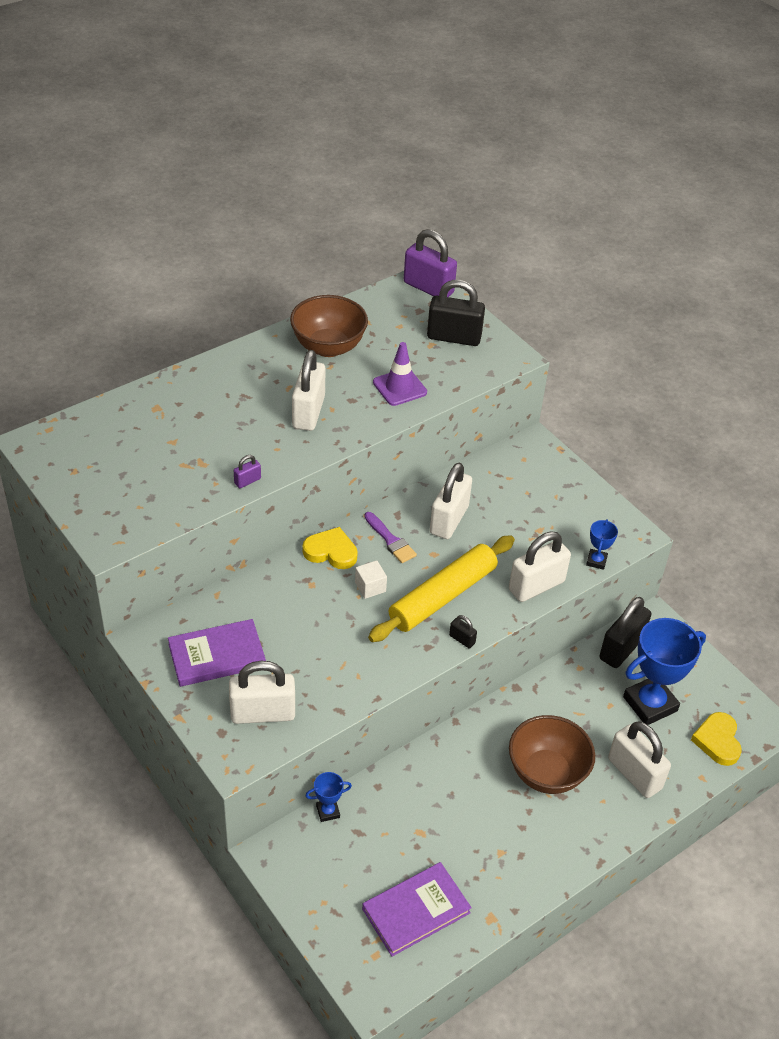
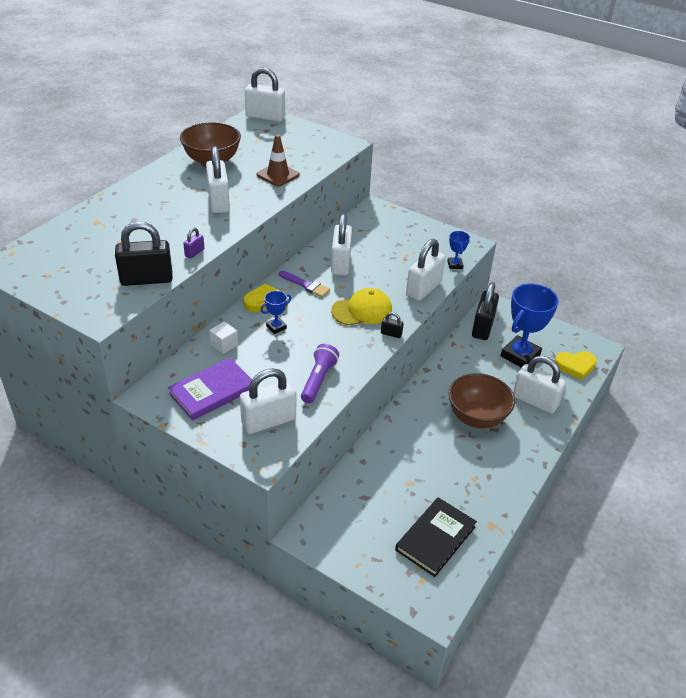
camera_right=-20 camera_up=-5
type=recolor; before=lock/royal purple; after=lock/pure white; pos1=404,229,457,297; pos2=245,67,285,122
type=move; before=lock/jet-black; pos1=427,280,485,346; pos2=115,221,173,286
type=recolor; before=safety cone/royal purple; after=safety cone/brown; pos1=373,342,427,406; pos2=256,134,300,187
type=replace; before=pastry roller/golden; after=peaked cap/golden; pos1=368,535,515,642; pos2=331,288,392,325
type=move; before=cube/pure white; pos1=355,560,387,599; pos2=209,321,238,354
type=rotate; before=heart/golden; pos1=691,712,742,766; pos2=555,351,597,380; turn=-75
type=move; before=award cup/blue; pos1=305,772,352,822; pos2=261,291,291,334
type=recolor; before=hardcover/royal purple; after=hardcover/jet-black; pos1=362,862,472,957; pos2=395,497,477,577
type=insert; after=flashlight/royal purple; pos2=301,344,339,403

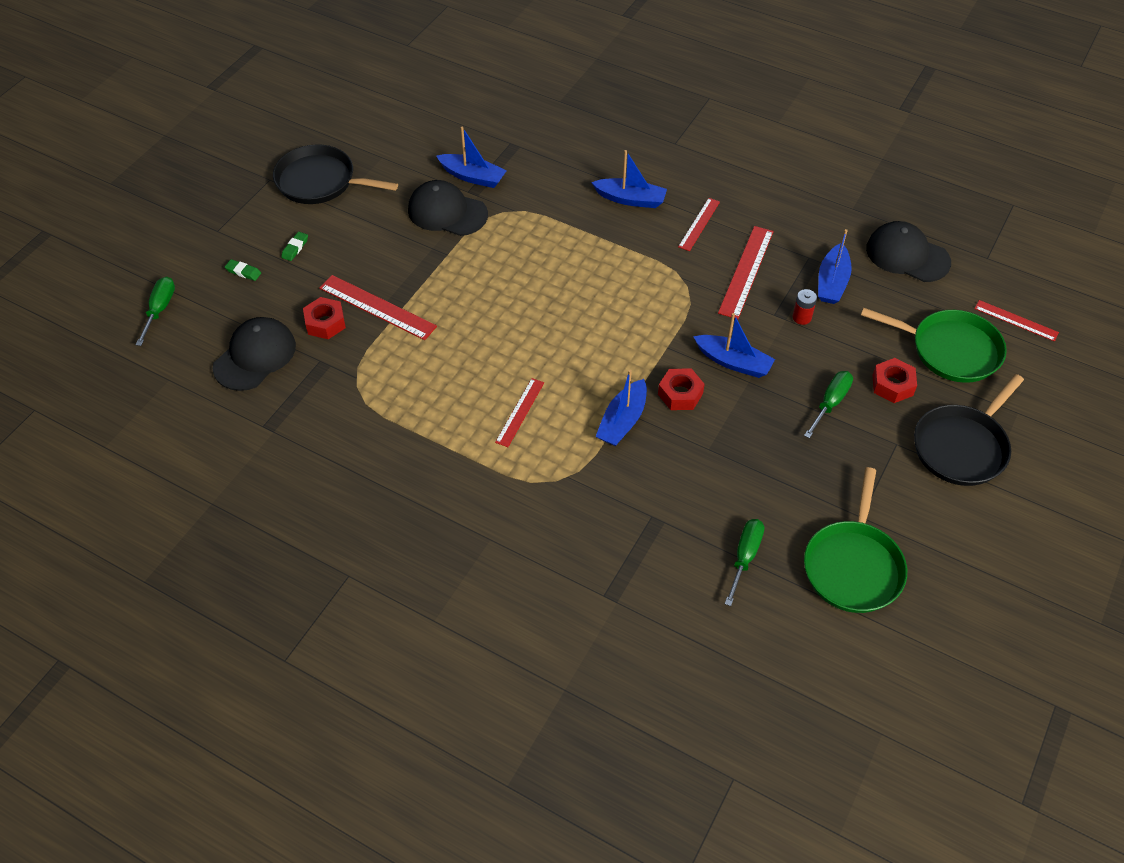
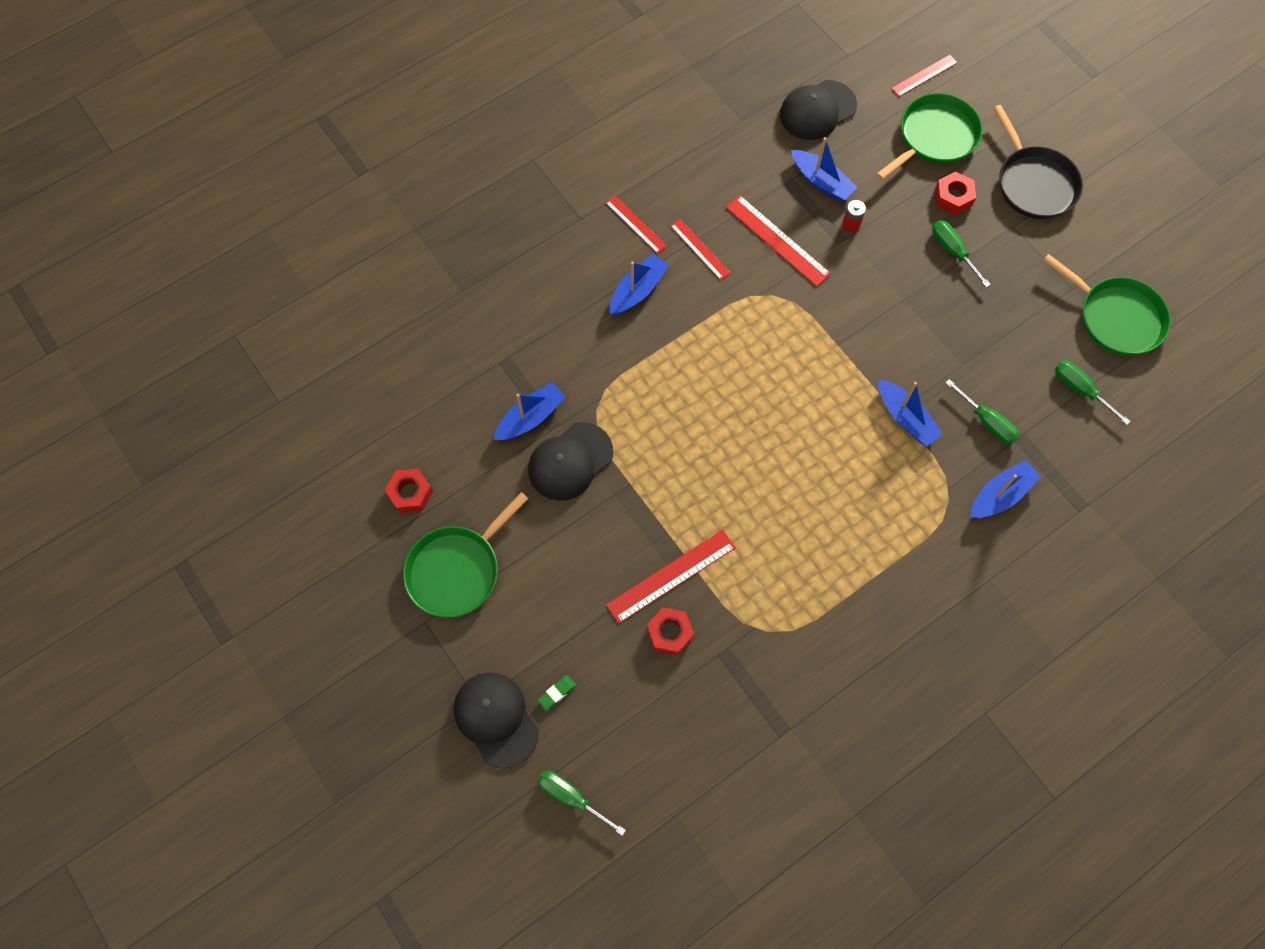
camera_right=-65 camera_up=15
type=recolor; before=skillet/jet-black; after=skillet/emerald; pos1=273,144,398,204; pos2=403,492,529,618
type=delete; before=gum eraser/emerald; pos1=281,232,308,261
type=move; before=sailboat/blue; pos1=693,313,775,378; pos2=970,460,1041,518
type=move; before=peaked cap/jet-black; pos1=213,317,296,391; pos2=454,672,539,769
type=move; before=hex nut/red; pos1=658,368,705,410; pos2=385,469,433,513
type=move; before=measuring stick/red; pos1=495,378,544,447; pos2=605,196,667,254
type=insert; after=hand screwdriver/emerald; pos2=945,379,1019,444

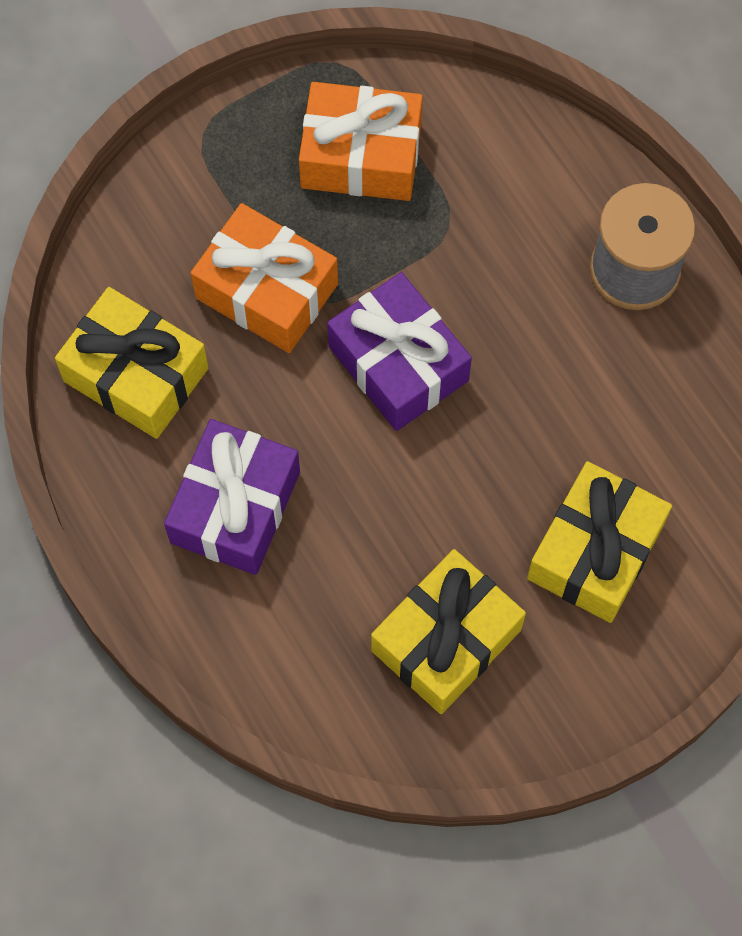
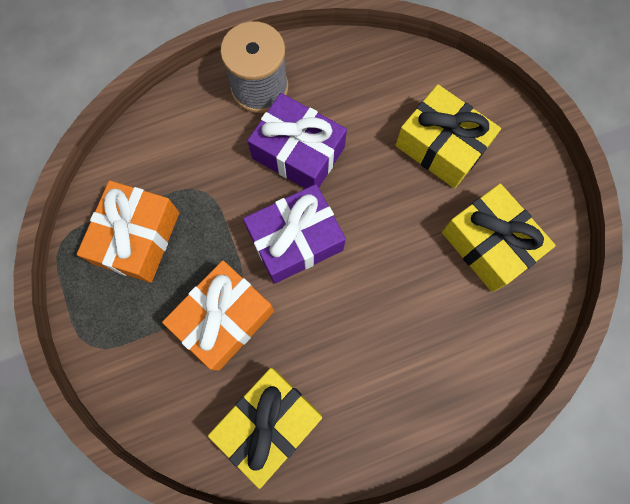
camera_right=-80 camera_up=5
type=move; before=present/royal purple; pos1=164,419,300,575; pos2=247,93,347,189

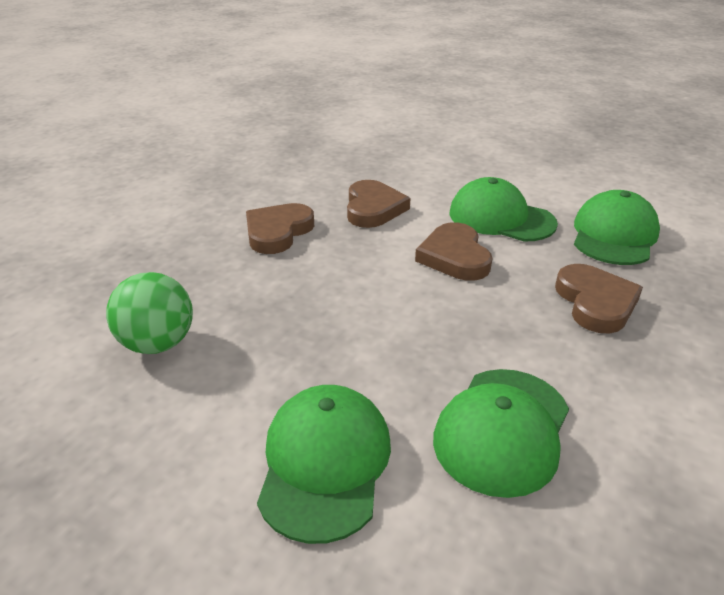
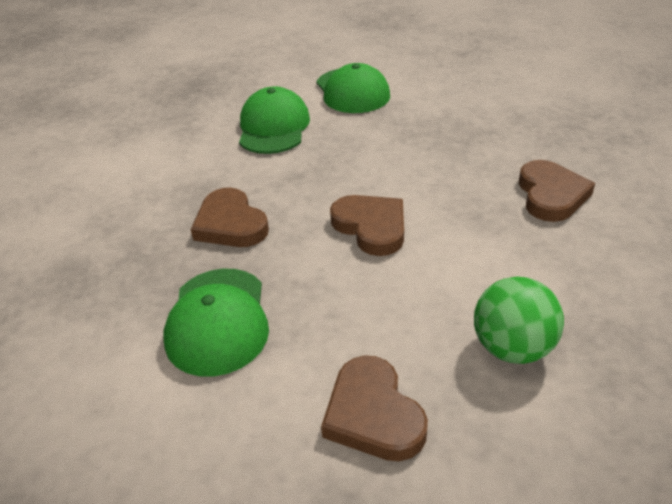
camera_right=155 camera_up=5
type=delete; before=peaked cap/emerald; pos1=449,177,558,242
type=move; before=heart/brown; pos1=347,180,410,228; pos2=321,355,428,461
type=move; before=play ball/emerald; pos1=106,272,193,354; pos2=474,277,564,364

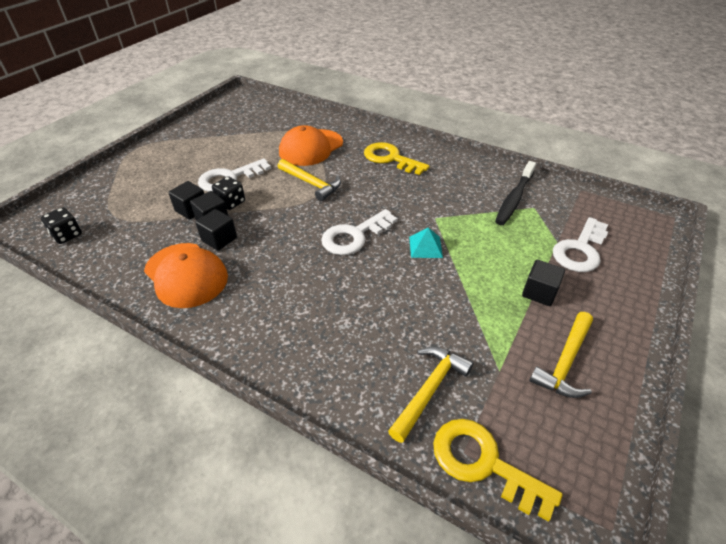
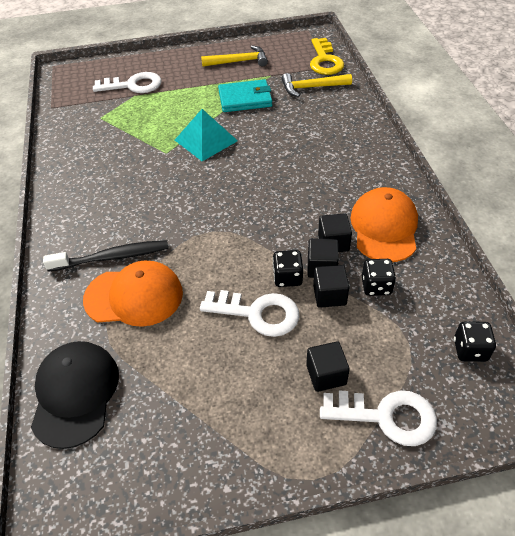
camera_right=-130 camera_up=5
type=delete; before=key/golden; pos1=364,142,430,175
type=delete; before=carpenter's hammer/golden; pos1=278,159,341,201
type=move; before=tooth brush/jet-black; pos1=495,161,536,225; pos2=43,240,168,272
type=move; before=key/pure white; pos1=321,209,398,255; pos2=320,390,437,446
type=resize; before=pyramid/teal; pos1=409,228,443,258; pos2=175,109,238,161; scale=1.67
type=move; before=cube/jet-black; pos1=522,260,565,306; pos2=306,341,350,392
type=insert; after=card wallet/teal; pos2=218,79,272,112
type=insert; after=die/jet-black; pos2=362,259,396,296
type=insert; after=peaked cap/jet-black; pos2=31,341,119,449

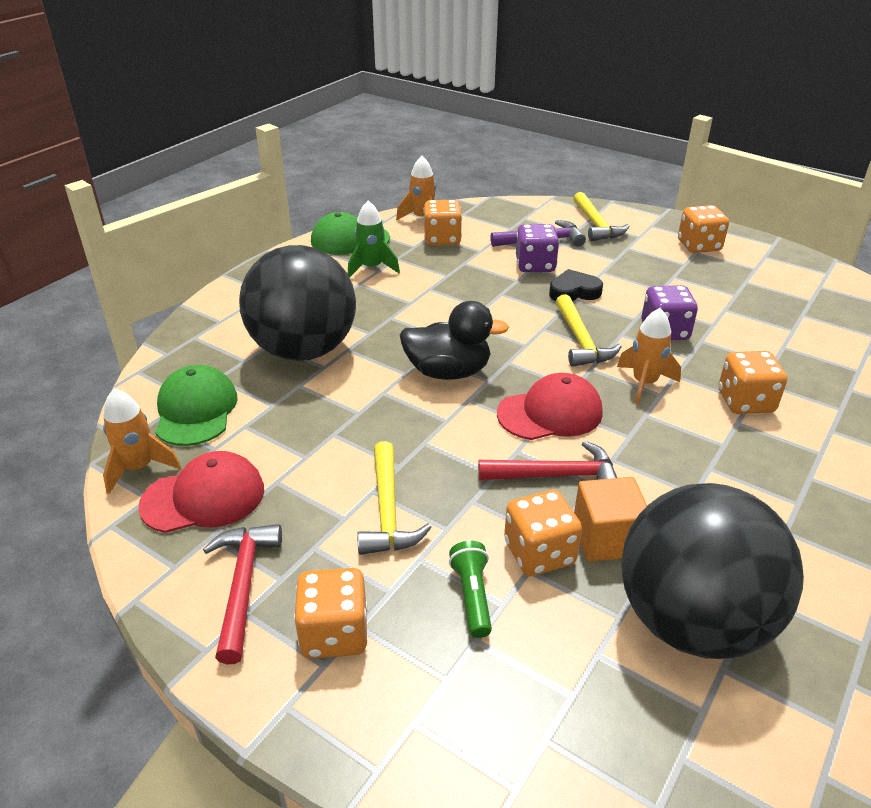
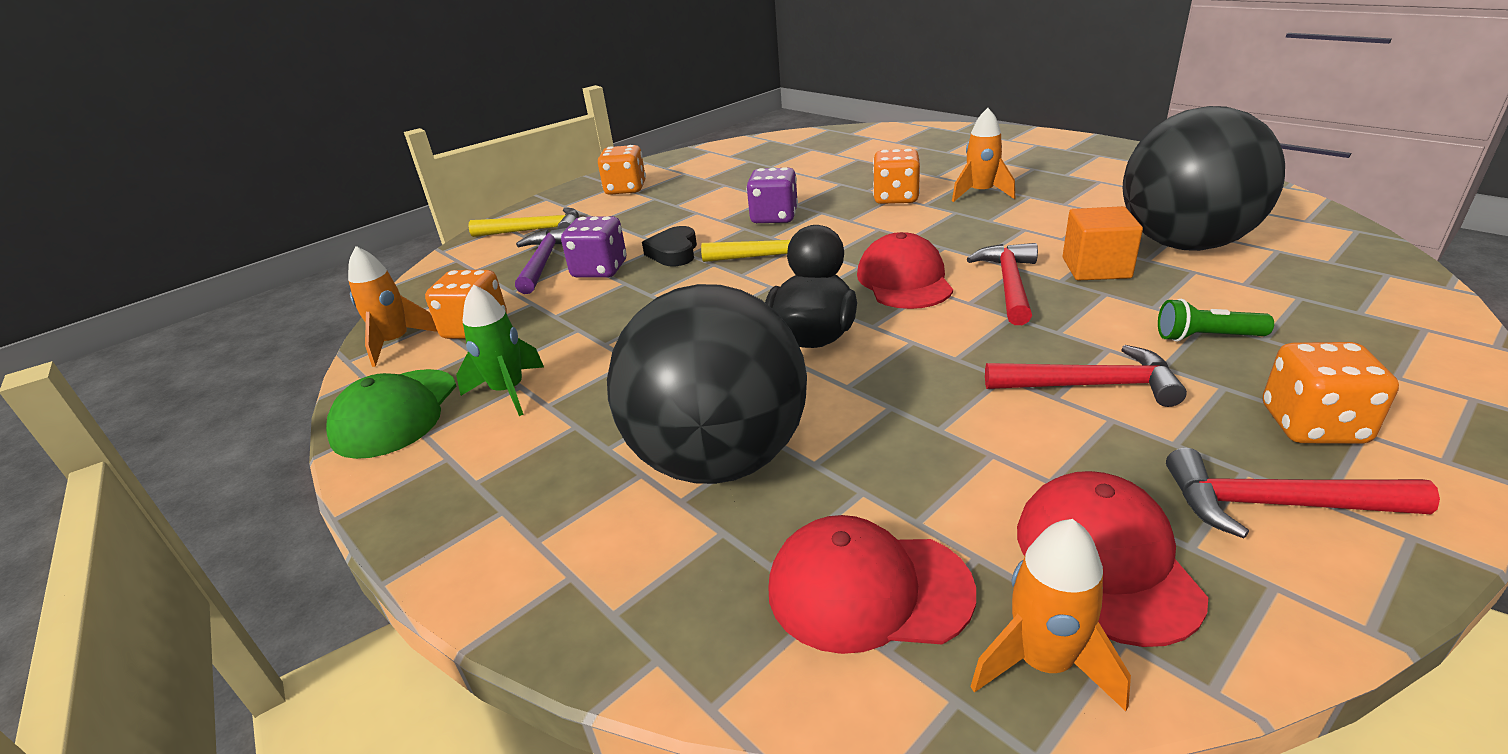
camera_right=-75 camera_up=-5
type=move; before=toy rocket/bright orange; pos1=617,308,681,405; pos2=952,108,1015,202
type=recolor; before=peaked cap/emerald; after=peaked cap/red; pos1=155,365,237,446; pos2=768,515,976,654
type=recolor; before=carpenter's hammer/golden; after=carpenter's hammer/red; pos1=357,441,432,555; pos2=985,345,1187,407
type=delete; before=die/bright orange; pos1=504,490,582,576

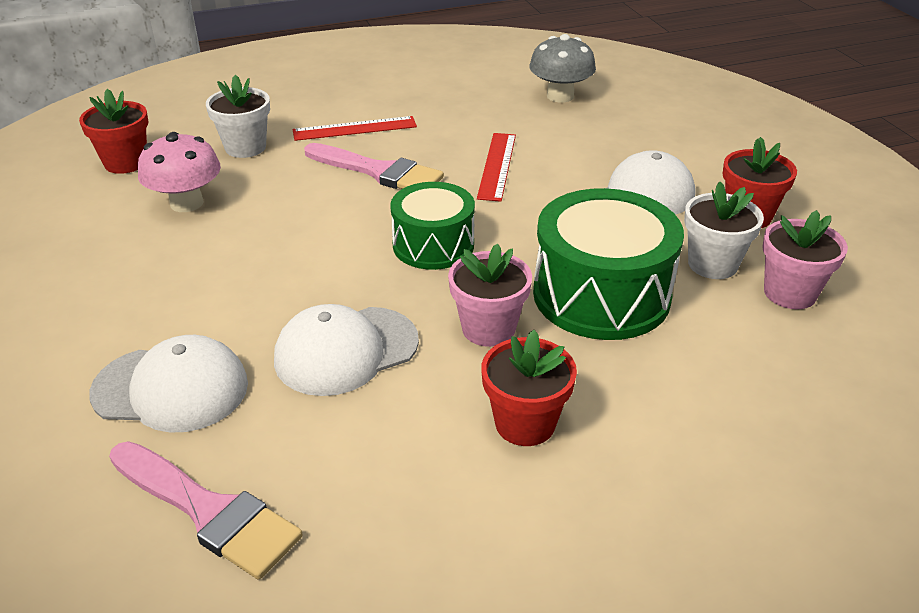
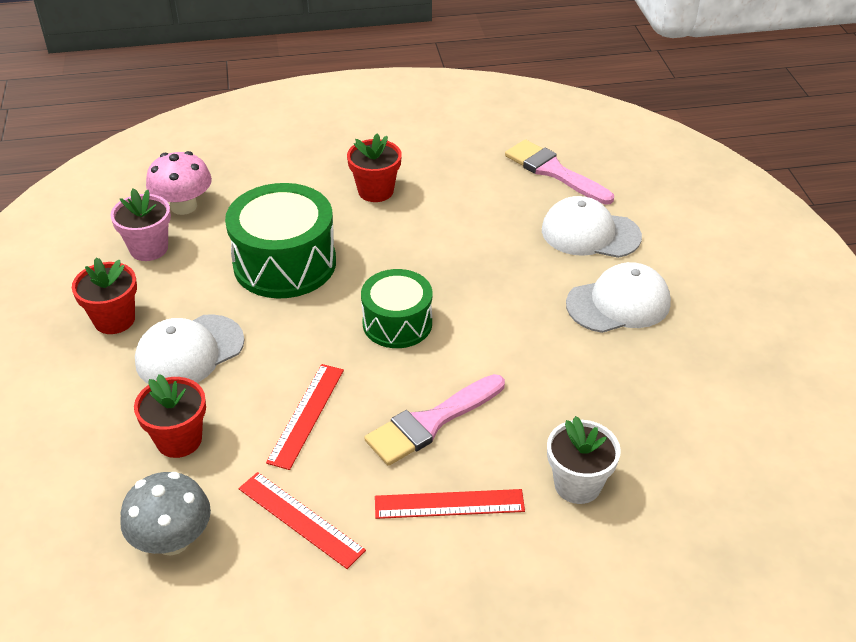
camera_right=-170 camera_up=5
type=move; before=plant pot/red; pos1=79,89,148,174; pos2=134,374,206,458
type=move; before=toadstool/rosy; pos1=138,132,221,212; pos2=146,151,212,215
type=rotate; before=paintbrush/rosy; pos1=304,143,444,189; pos2=364,374,505,466; turn=-75
type=delete; before=plant pot/pure white; pos1=684,181,764,279
type=delete; before=plant pot/rosy; pos1=448,244,532,347
type=move; before=peaked cap/pure white; pos1=274,304,419,396; pos2=566,262,671,333
type=insert; after=measuring stick/red; pos2=239,472,366,569

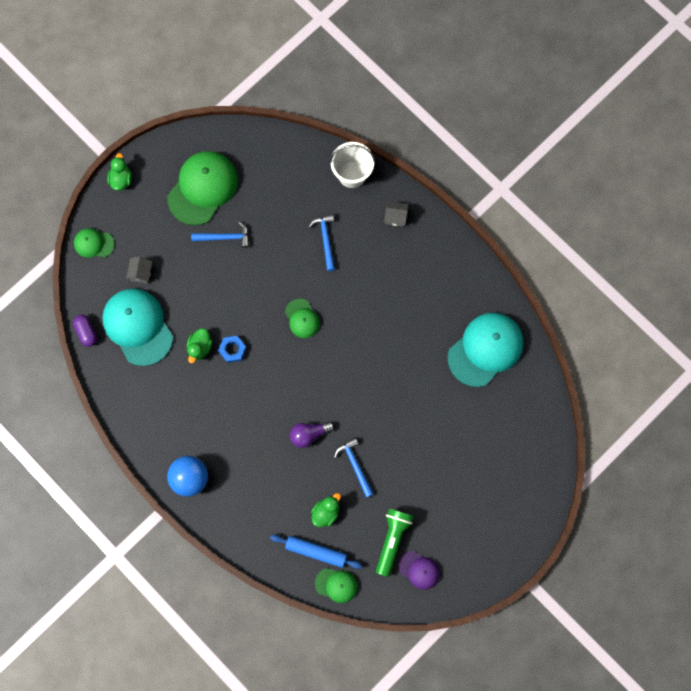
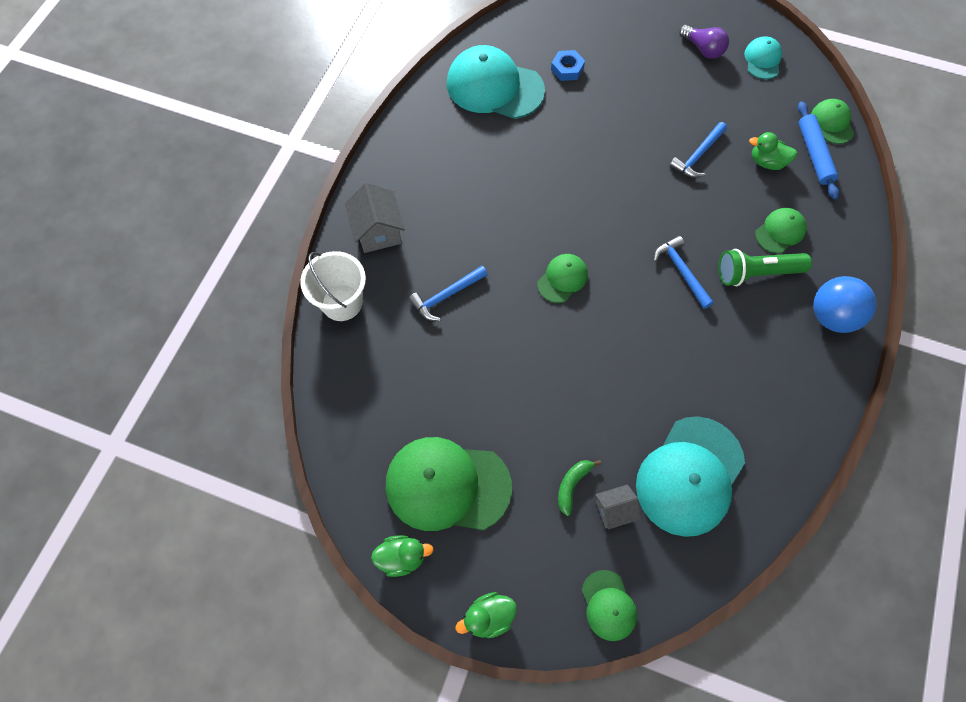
camera_right=-115 camera_up=-10
type=resize; before=house/gray; pos1=384,201,409,227; pos2=345,183,405,253; scale=1.6
type=move; before=carpenter's hammer/blue; pos1=191,221,249,248; pos2=653,236,714,309
type=delete; before=pill shape/royal purple; pos1=73,315,97,347
type=move; before=toy duck/emerald; pos1=187,328,213,363; pos2=371,535,434,577
type=move; before=hex nut/blue; pos1=218,336,246,363; pos2=551,50,585,81
type=move; before=lightbulb/royal purple; pos1=290,421,334,448; pos2=679,25,729,59
type=move; before=flashlight/emerald; pos1=376,508,414,577; pos2=718,249,812,286
type=recolor; before=peaked cap/royal purple; after=peaked cap/teal; pos1=398,551,440,590; pos2=744,36,782,79
type=insert; after=peaked cap/emerald; pos2=755,208,807,253
type=insert; after=banana fruit/emerald; pos2=558,460,601,516

